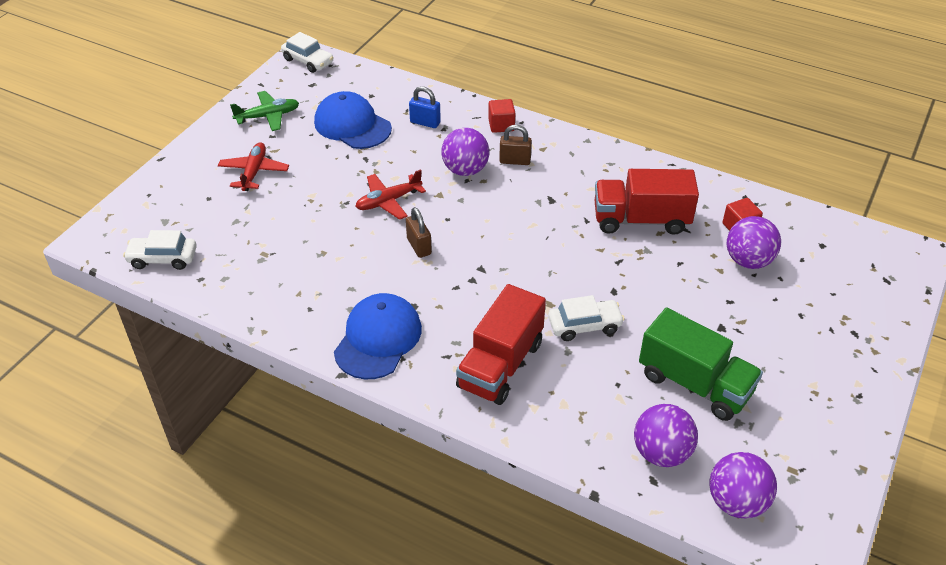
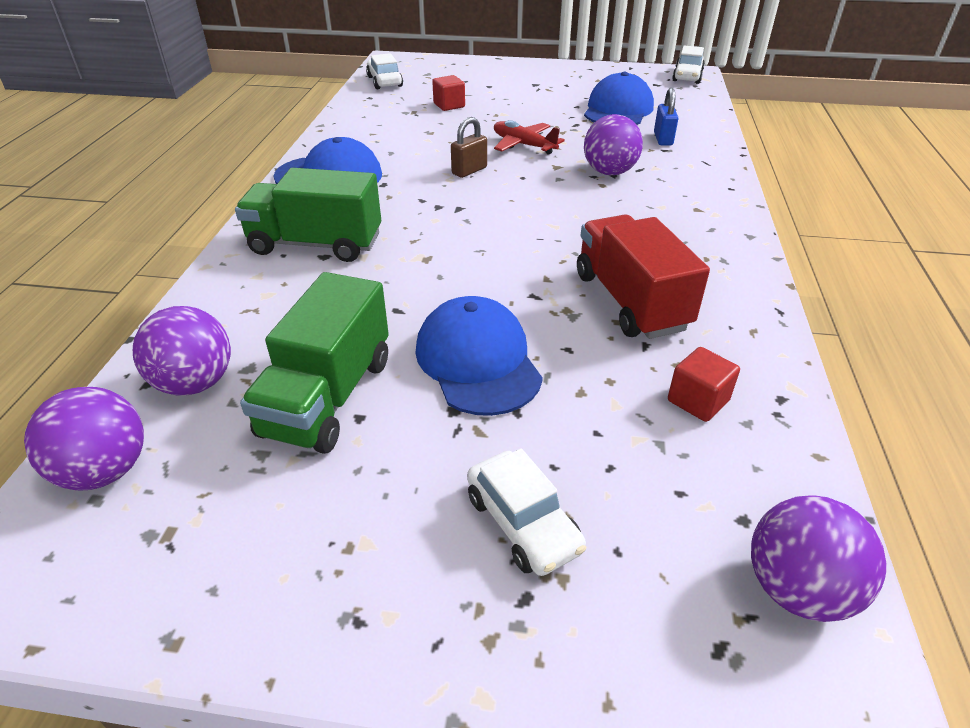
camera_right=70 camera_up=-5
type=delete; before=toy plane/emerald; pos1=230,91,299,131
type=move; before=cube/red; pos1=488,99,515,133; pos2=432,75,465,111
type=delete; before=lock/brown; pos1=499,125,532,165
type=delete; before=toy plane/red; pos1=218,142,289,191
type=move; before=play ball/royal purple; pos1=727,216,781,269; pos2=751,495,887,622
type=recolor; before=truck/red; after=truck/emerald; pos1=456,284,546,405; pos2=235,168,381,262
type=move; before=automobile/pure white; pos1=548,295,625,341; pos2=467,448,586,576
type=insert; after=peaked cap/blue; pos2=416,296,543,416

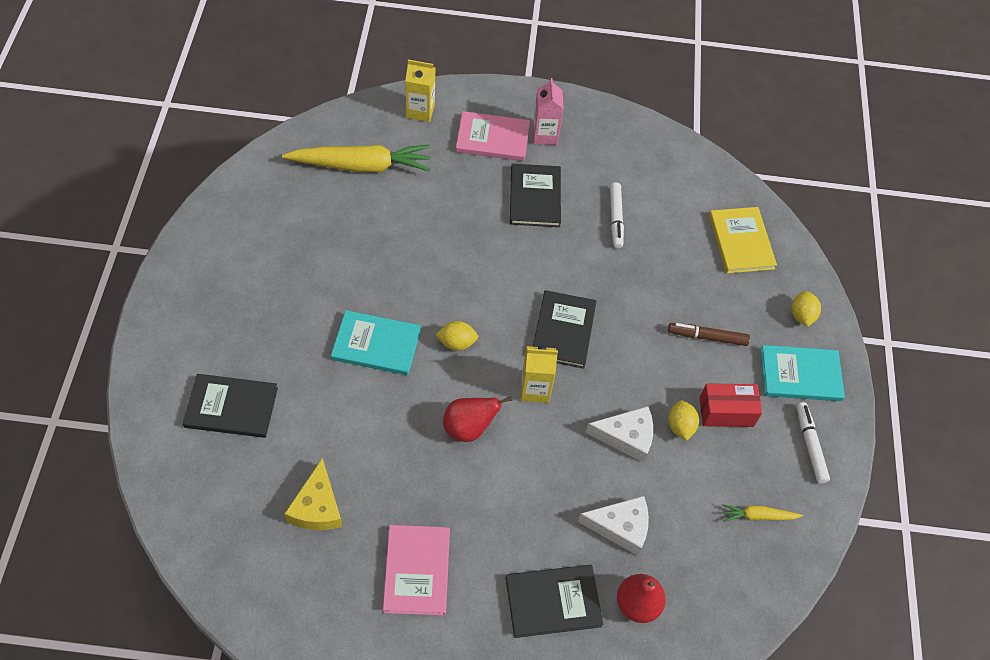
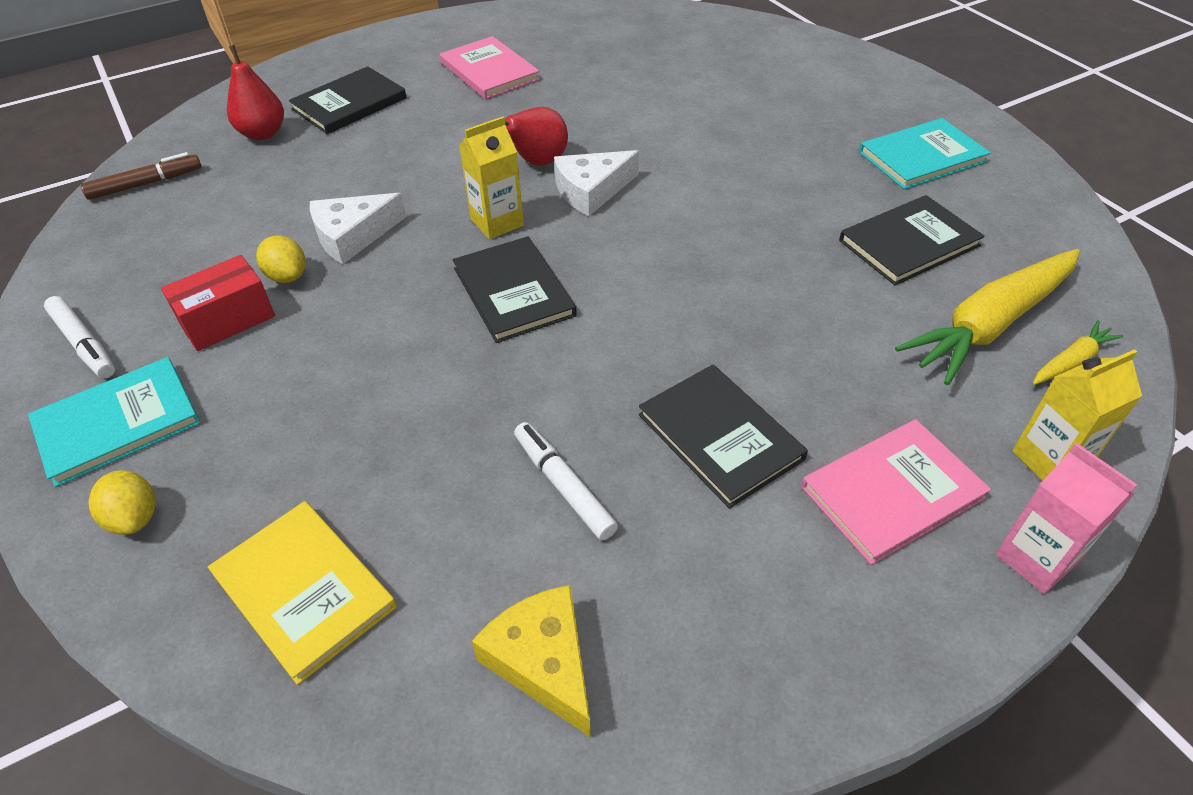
camera_right=150 camera_up=-10
type=move; before=carton/rosy; pos1=533,78,564,145; pos2=995,443,1137,594
type=move; before=hardcover/teal; pos1=331,310,421,375; pos2=859,118,991,190
type=delete; before=lemon/golden; pos1=435,321,478,351
type=move; before=felt pen/brown; pos1=668,323,750,346; pos2=81,152,202,200
type=move; before=hardcover/jet-black; pos1=183,374,278,438; pos2=839,195,985,285
type=move; before=cheese/golden; pos1=284,458,342,530; pos2=472,585,591,737
type=move; before=cheese/pure white; pos1=578,496,649,556; pos2=554,150,639,216
type=move; before=toy carrot/golden; pos1=722,504,803,522; pos2=1033,320,1124,385

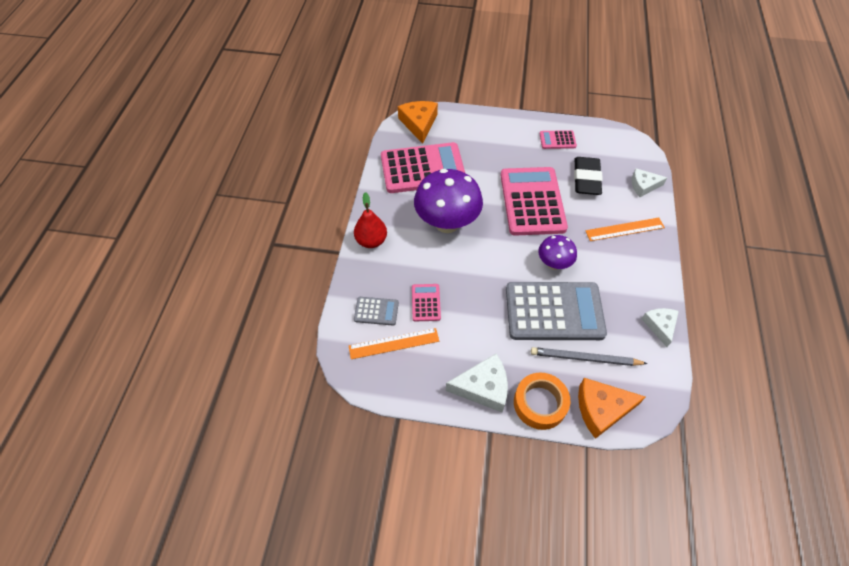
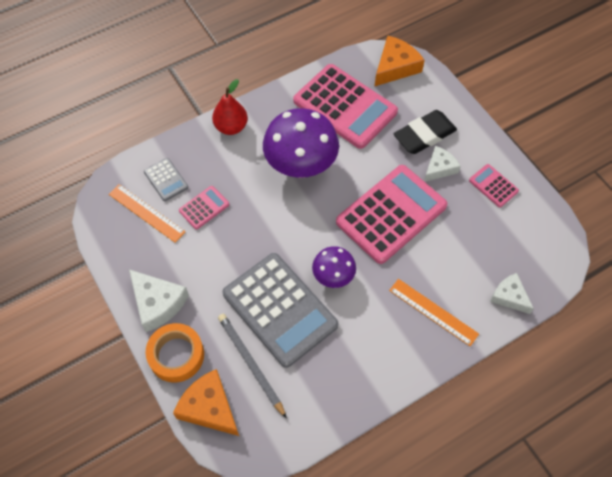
camera_right=50 camera_up=5
type=move; before=gum eraser/jet-black; pos1=574,157,603,195; pos2=394,110,457,154
type=move; before=cheese/pure white; pos1=642,308,679,347; pos2=424,146,461,182

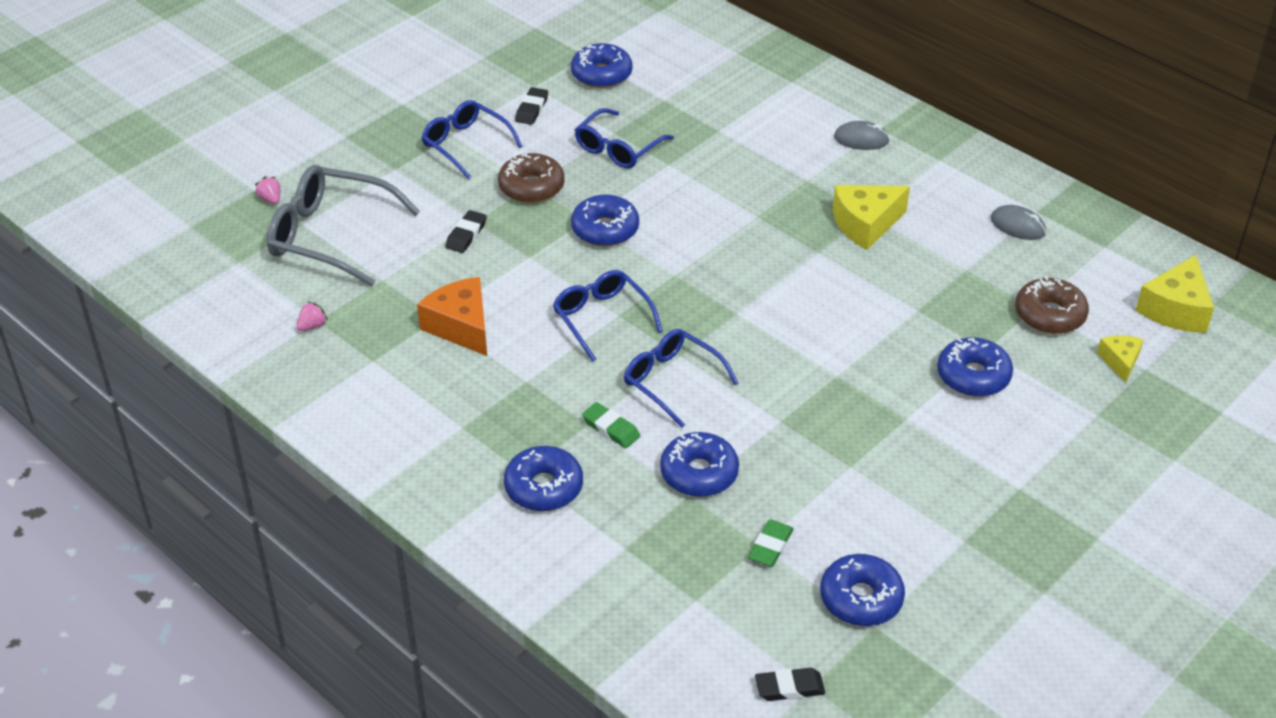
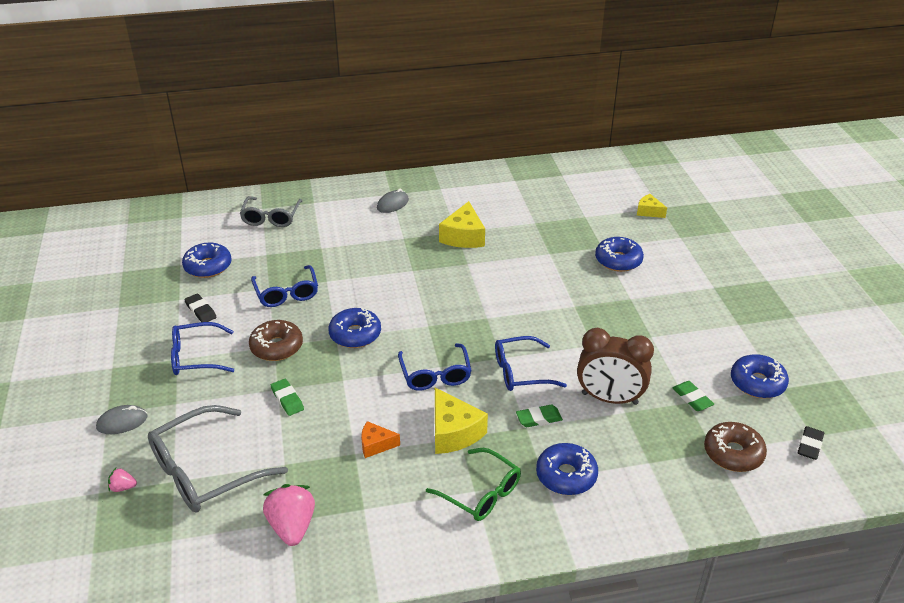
camera_right=-55 camera_up=-5
type=move; before=computer mouse/gray; pos1=990,205,1046,240; pos2=96,405,148,434
type=recolor; before=gum eraser/jet-black; after=gum eraser/emerald; pos1=445,210,487,253; pos2=271,379,304,416
type=move; before=cheese/golden; pos1=1135,255,1214,333; pos2=435,388,488,454
type=rotate; before=glasses/blue; pos1=553,270,663,362; pos2=398,343,472,391; turn=-105
type=move; before=glazed donut/brown; pos1=1015,276,1089,334; pos2=704,422,767,472
type=resize; before=cheese/bright orange; pos1=417,277,487,356; pos2=361,421,400,458; scale=0.58
type=resize; before=toy strawberry/rosy; pos1=297,301,328,331; pos2=263,484,315,546; scale=2.11
type=replace; before=glazed donut/blue; after=clock/brown; pos1=660,432,739,497; pos2=577,328,654,405
type=insert; after=glasses/gray; pos2=240,196,302,227
type=insert; after=glasses/emerald; pos2=426,448,521,521

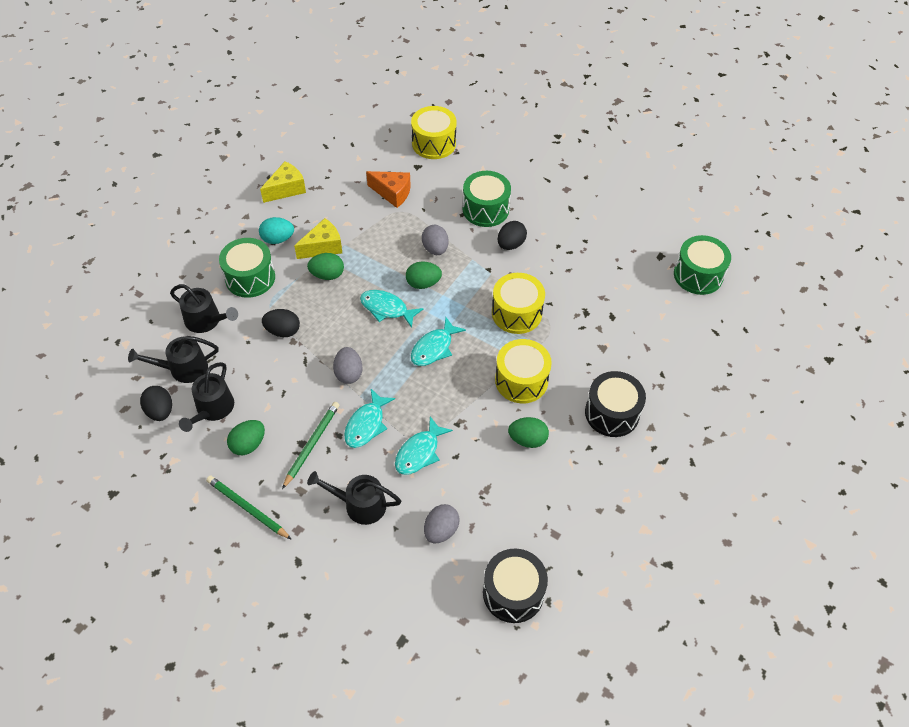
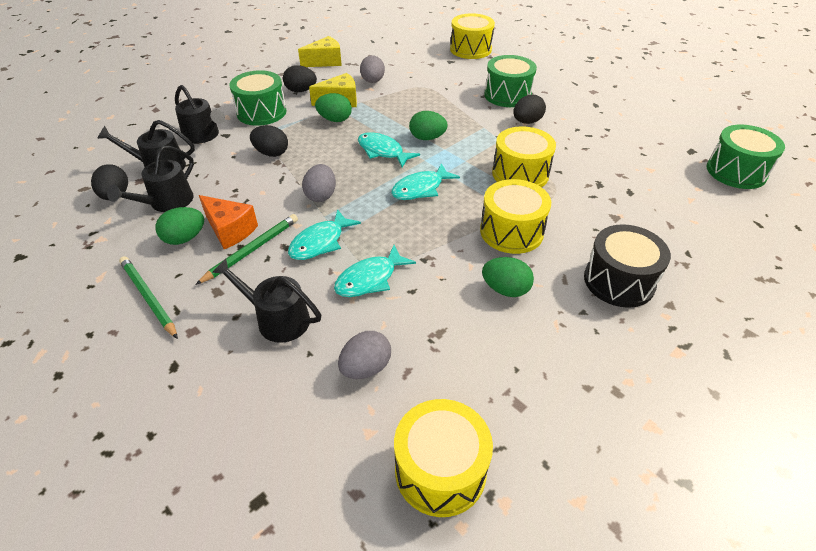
camera_right=15 camera_up=-10
type=move; before=cheese/bright orange; pos1=366,171,411,208; pos2=199,195,258,249
type=recolor; before=toy egg/teal; after=toy egg/jet-black; pos1=259,217,294,244; pos2=283,65,317,92
type=move; before=toy egg/gray; pos1=422,225,449,255; pos2=360,55,385,83
type=recolor; before=drum/jet-black; after=drum/golden; pos1=483,549,548,623; pos2=394,399,493,517

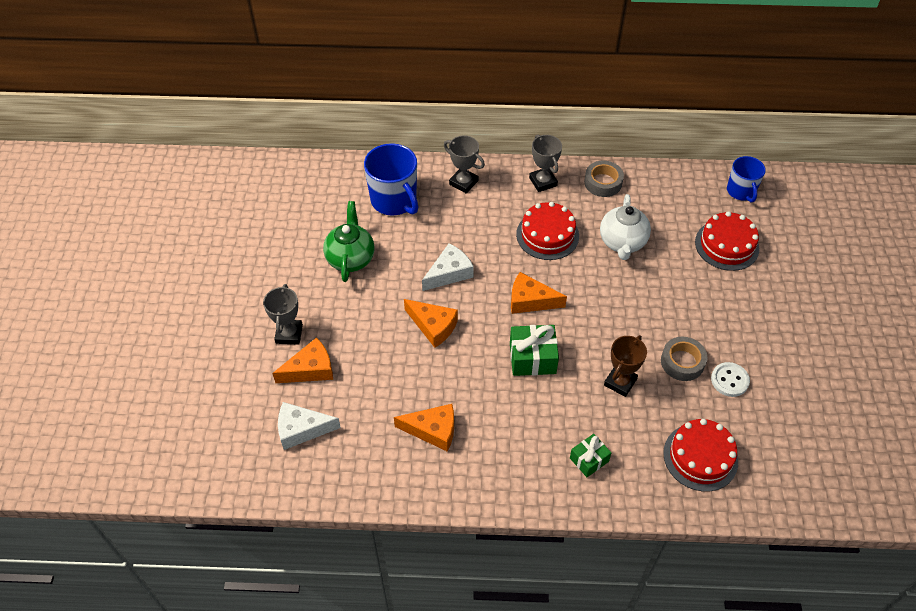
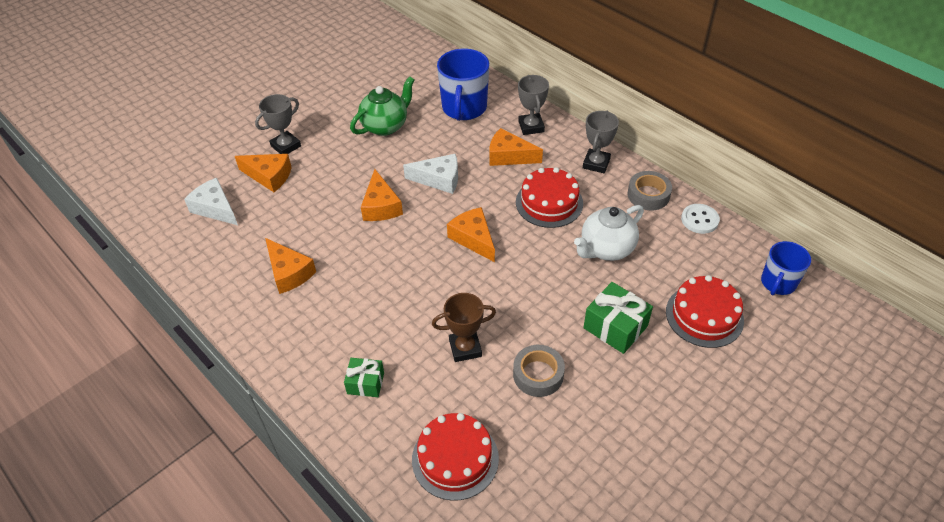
camera_right=45 camera_up=-5
type=move; before=present/emerald; pos1=510,325,559,376; pos2=583,282,653,354
type=move; before=shirt button/pure white; pos1=711,362,750,397; pos2=681,204,720,234
type=insert; after=cheese/bright orange; pos2=490,128,543,166

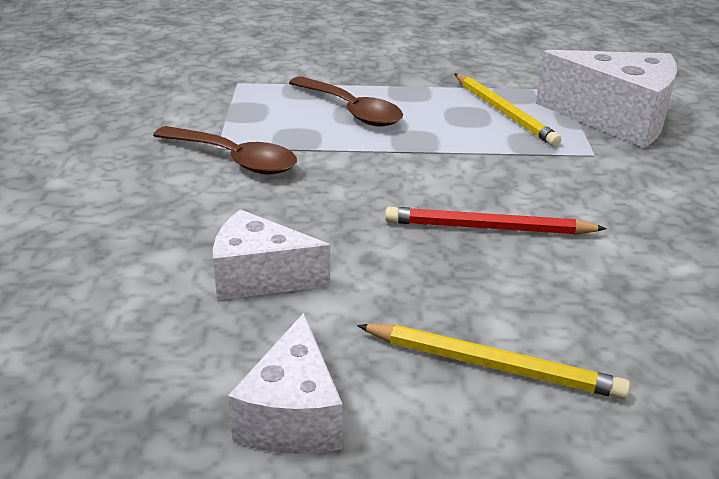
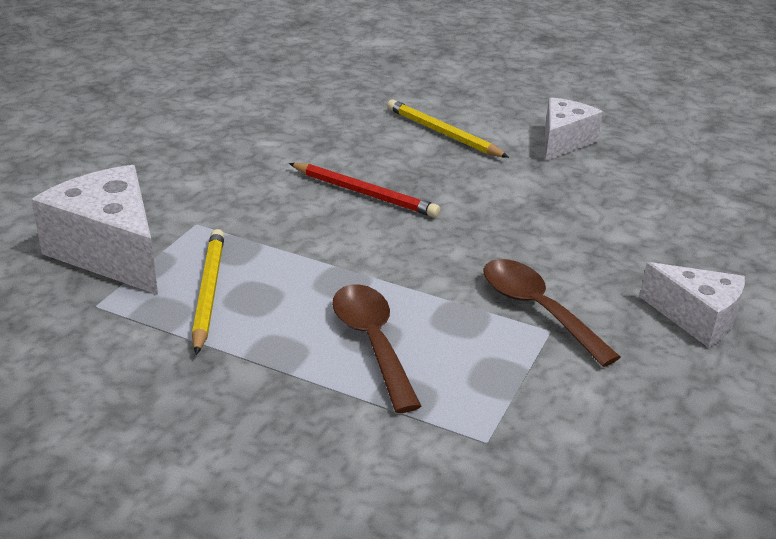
camera_right=-155 camera_up=0
type=move; before=cheese/pure white; pos1=213,209,330,300; pos2=640,262,745,348

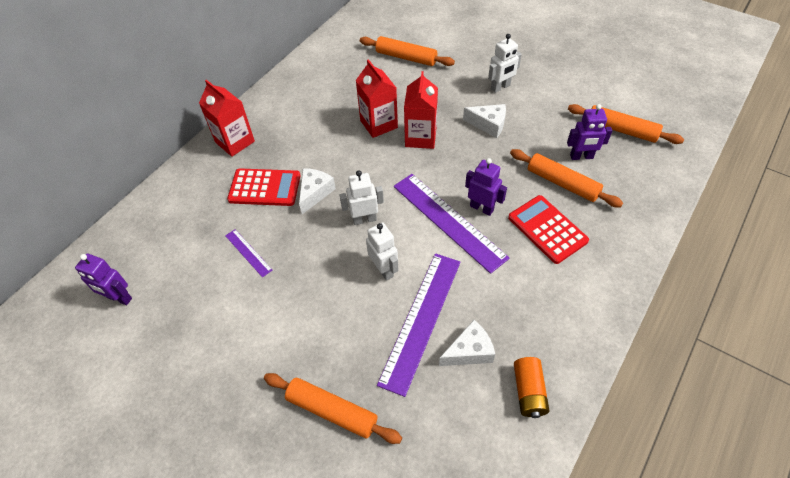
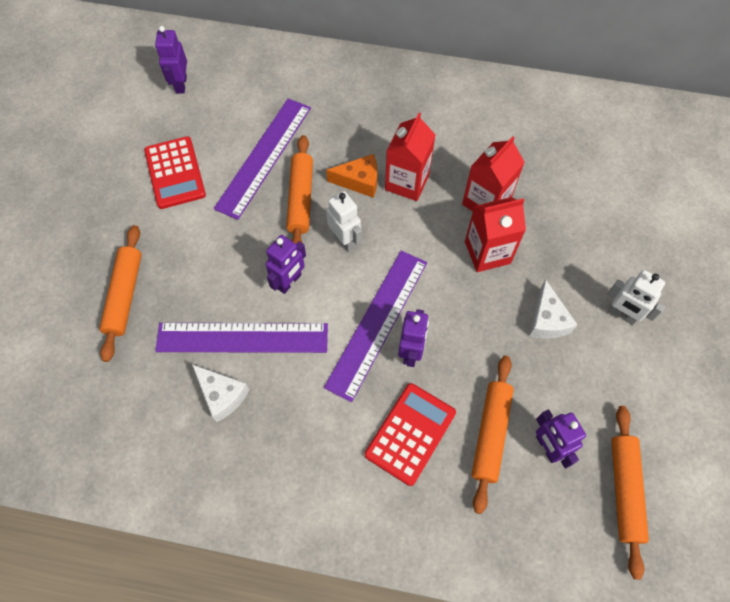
camera_right=65 camera_up=10
type=move; before=pastry roller/bright orange; pos1=360,36,455,66; pos2=286,135,313,244
type=move; before=carton/red; pos1=199,80,255,157; pos2=385,113,435,201
type=move; before=adding machine/red; pos1=227,168,301,206; pos2=144,136,206,209
type=recolor; before=cheese/pure white; after=cheese/bright orange; pos1=299,168,336,214; pos2=326,154,377,198
type=recolor; before=robot/pure white; after=robot/royal purple; pos1=366,222,399,281; pos2=265,235,306,294
type=resize; before=measuring stick/royal purple; pos1=225,229,272,277; pos2=214,98,311,220; scale=2.15
type=delete; before=AA battery/bright orange; pos1=514,357,550,418

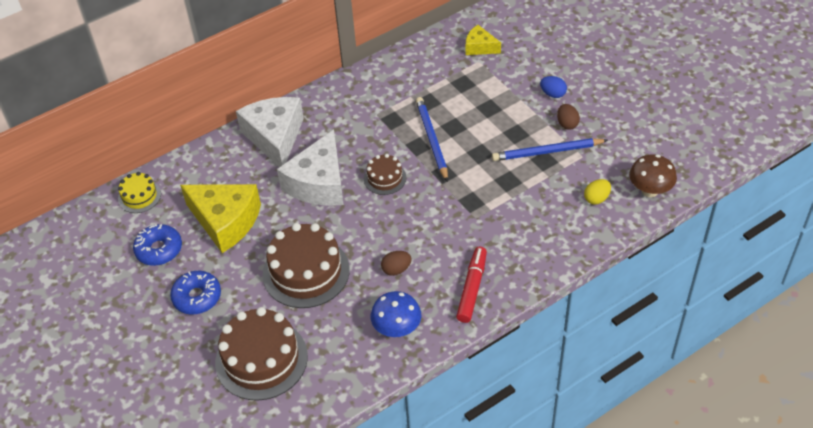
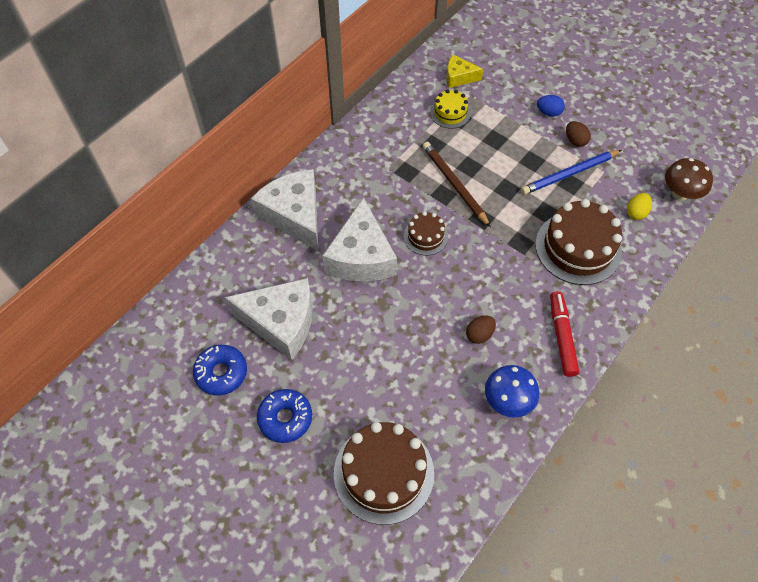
camera_right=-20 camera_up=10
type=recolor; before=wooden pencil/blue; after=wooden pencil/brown; pos1=416,97,448,182; pos2=423,142,491,227
type=move; before=cake/golden; pos1=118,172,161,213; pos2=430,89,470,129
type=recolor; before=cheese/golden; after=cheese/pure white; pos1=180,184,261,253; pos2=225,278,313,360
type=move; before=cake/brown; pos1=263,223,350,308; pos2=535,199,622,285

